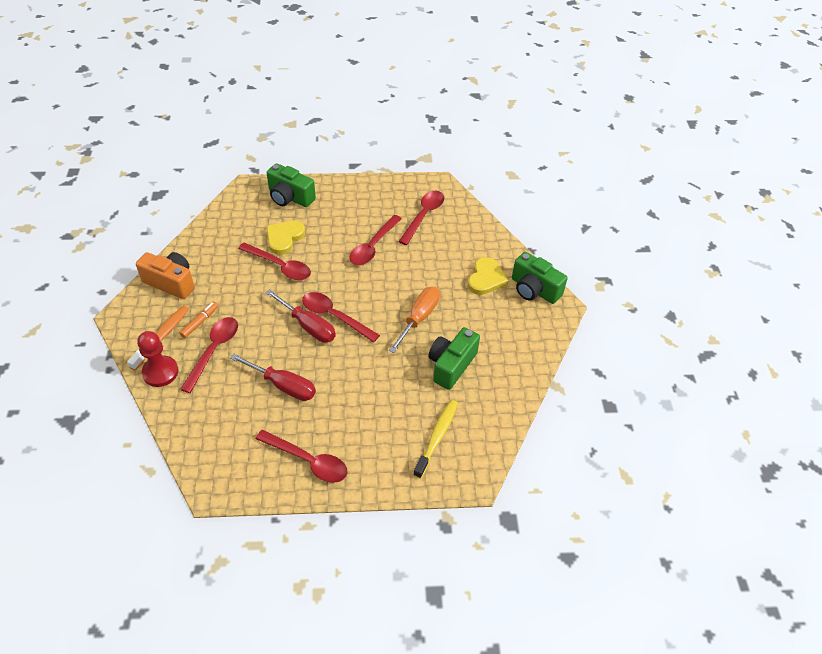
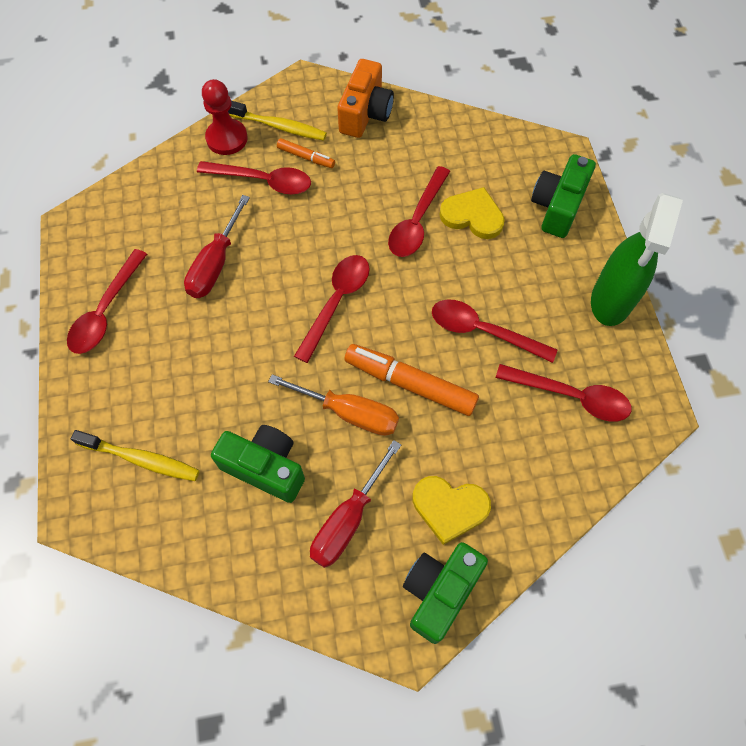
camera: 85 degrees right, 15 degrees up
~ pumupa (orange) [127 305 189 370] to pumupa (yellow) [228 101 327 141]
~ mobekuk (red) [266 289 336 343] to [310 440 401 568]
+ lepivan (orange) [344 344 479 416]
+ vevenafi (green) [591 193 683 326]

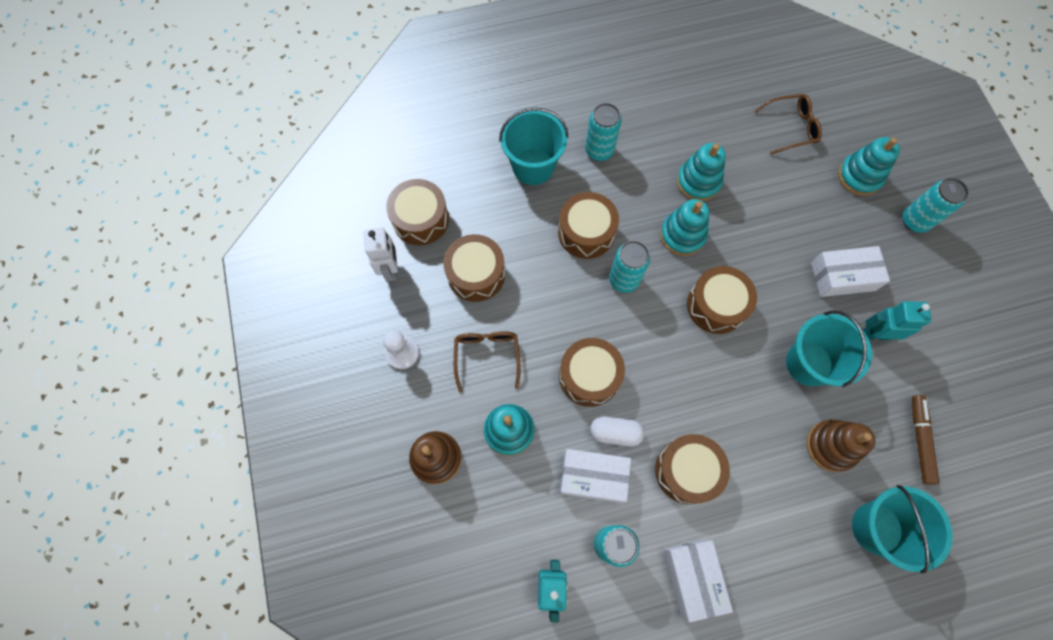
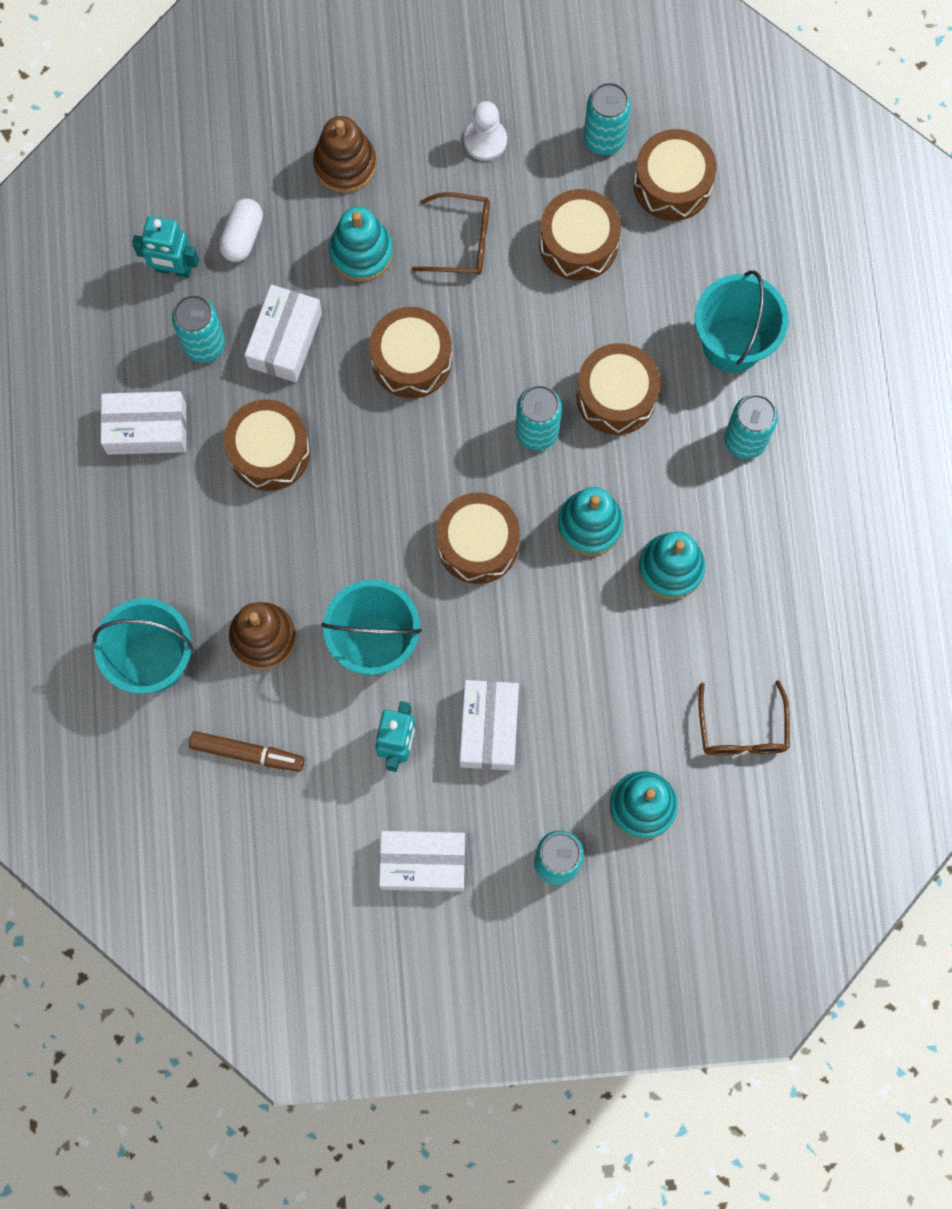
camera: 100 degrees right, 5 degrees up
~ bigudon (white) [590 416 644 446] to [219 198 263 262]
+ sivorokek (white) [379 831 465 892]
~ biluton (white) [364 228 398 282] to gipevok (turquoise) [584 82 631 155]

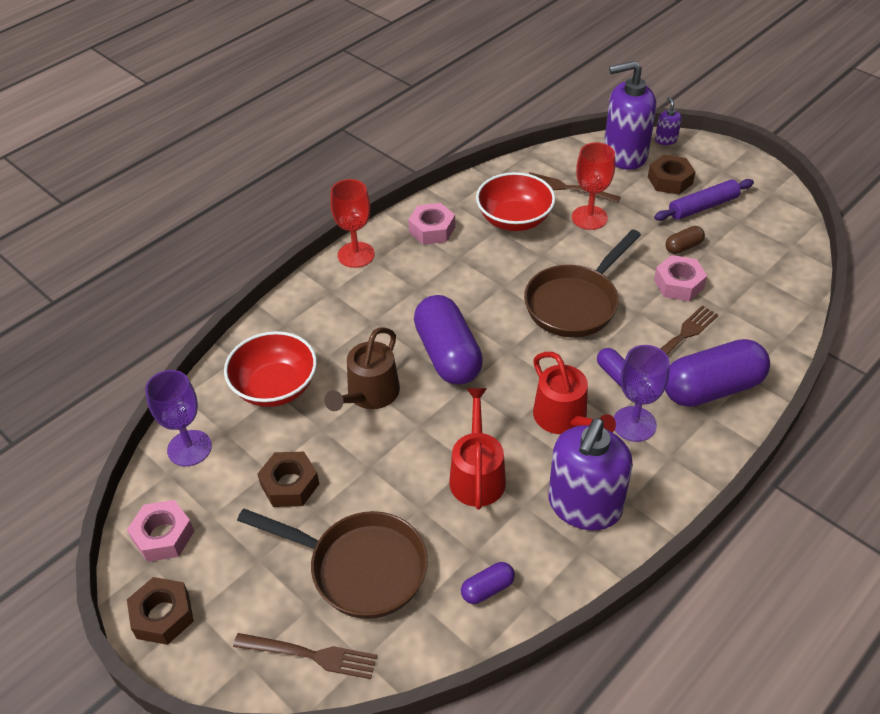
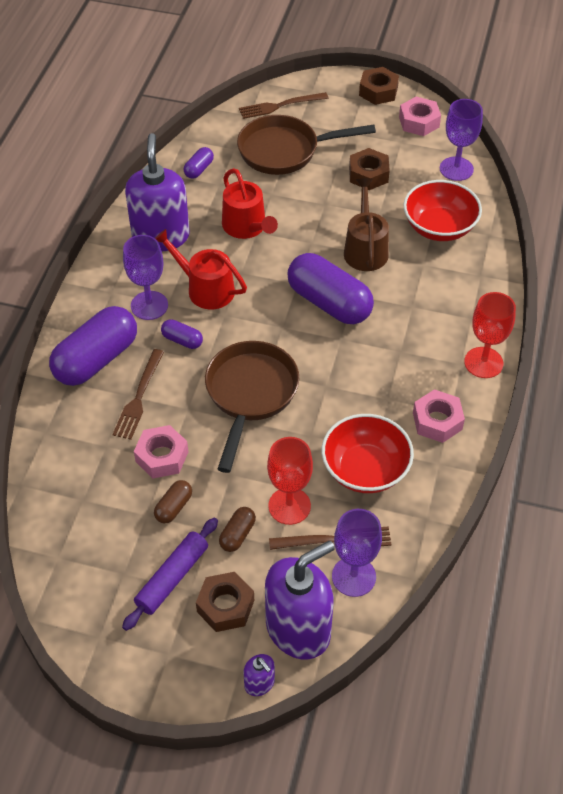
camera: 150 degrees right, 5 degrees up
+ bigudon (brown) [219 507 256 552]
+ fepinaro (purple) [332 509 382 597]

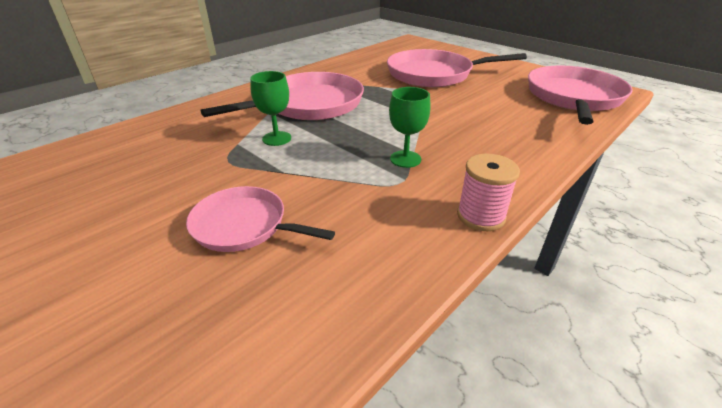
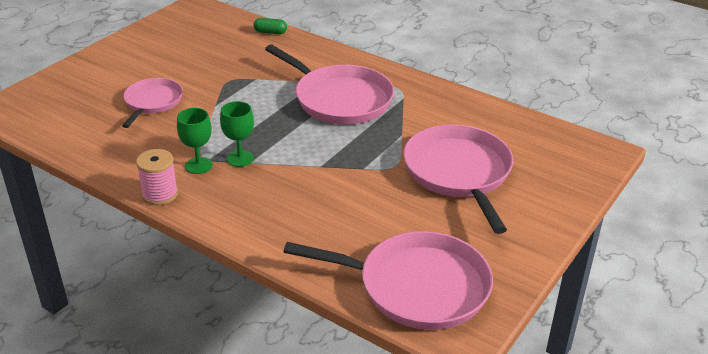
camera: 80 degrees right, 0 degrees up
~ fepinaro (green) [250 71 291 146] to [177 108 213 174]
+ bigudon (green) [253 18 287 34]

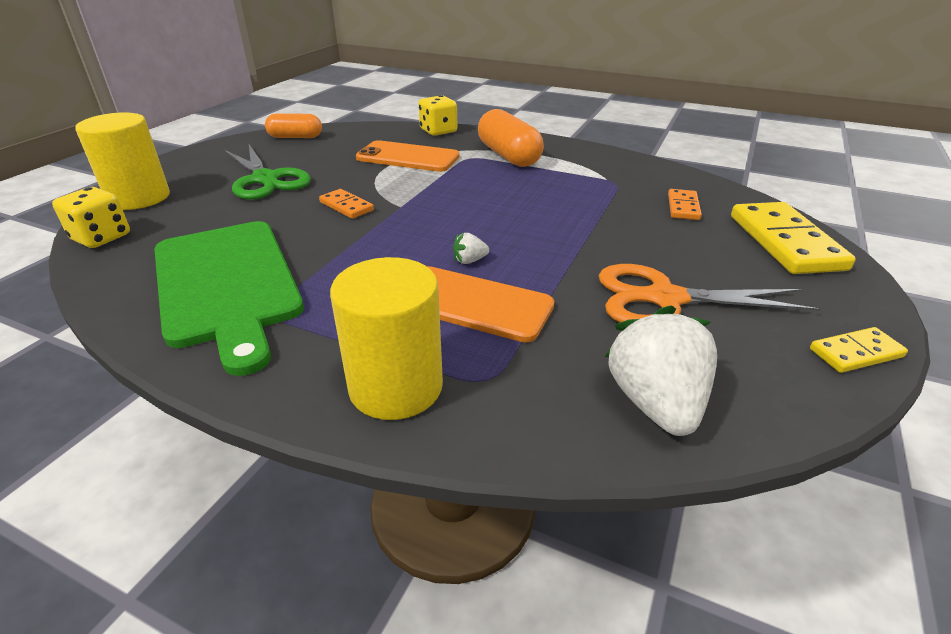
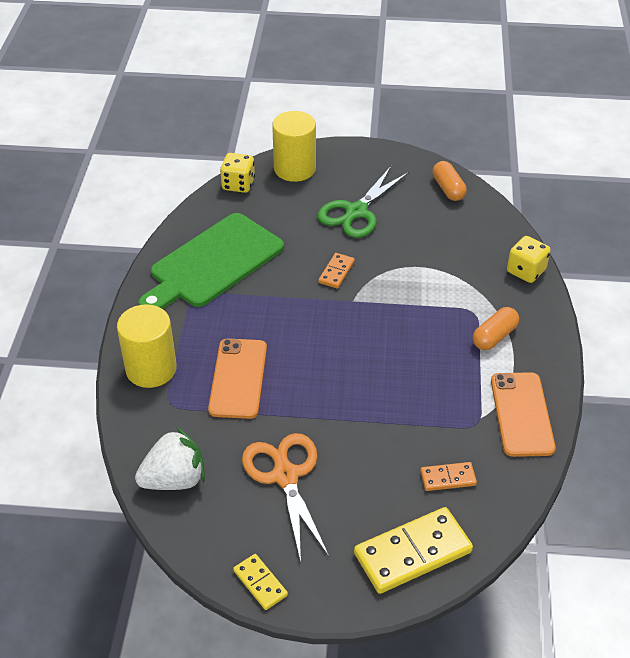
camera: 70 degrees right, 10 degrees up
~ bigudon (orange) [478 109 544 167] = [473 307 519 350] x0.64
~ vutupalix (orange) [356 140 460 172] to [491 372 556 457]
- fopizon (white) [453 233 489 264]

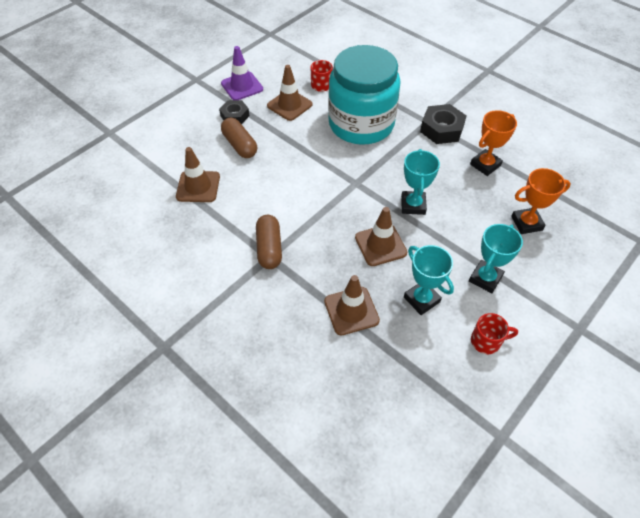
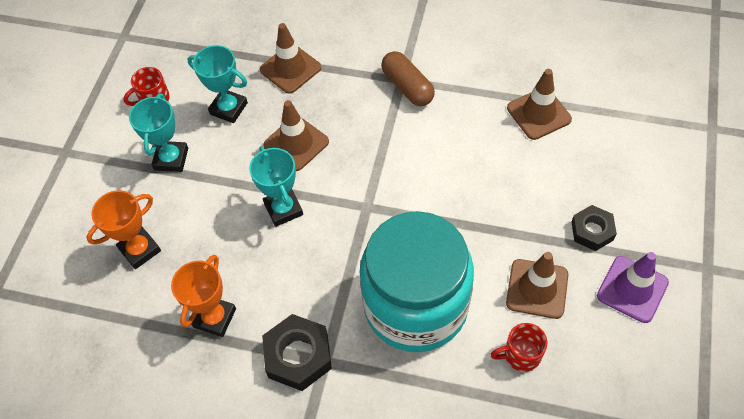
camera: 155 degrees right, 5 degrees up
- bigudon (brown) [221 118 257 158]

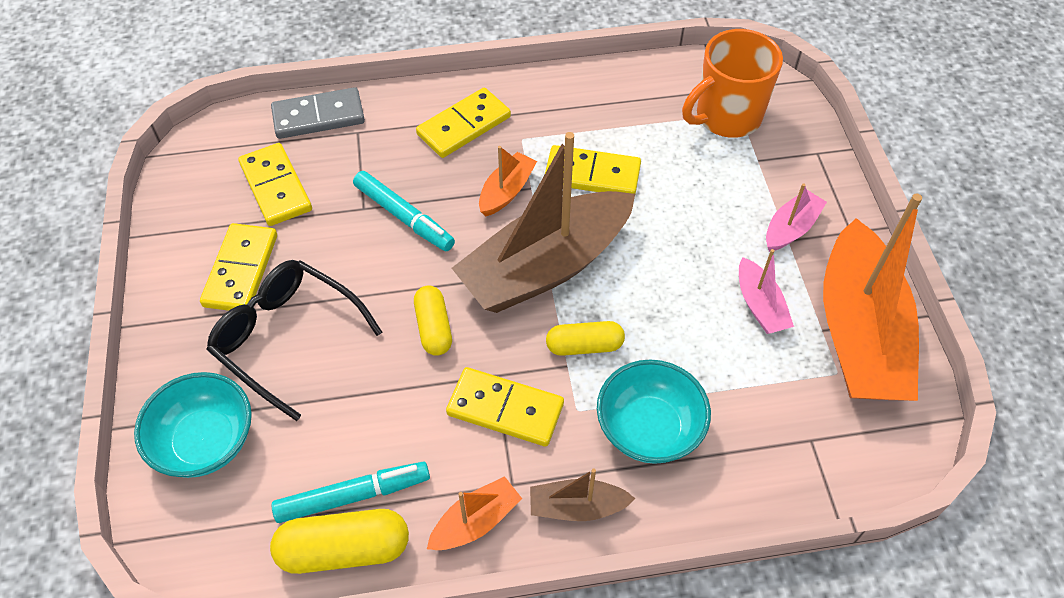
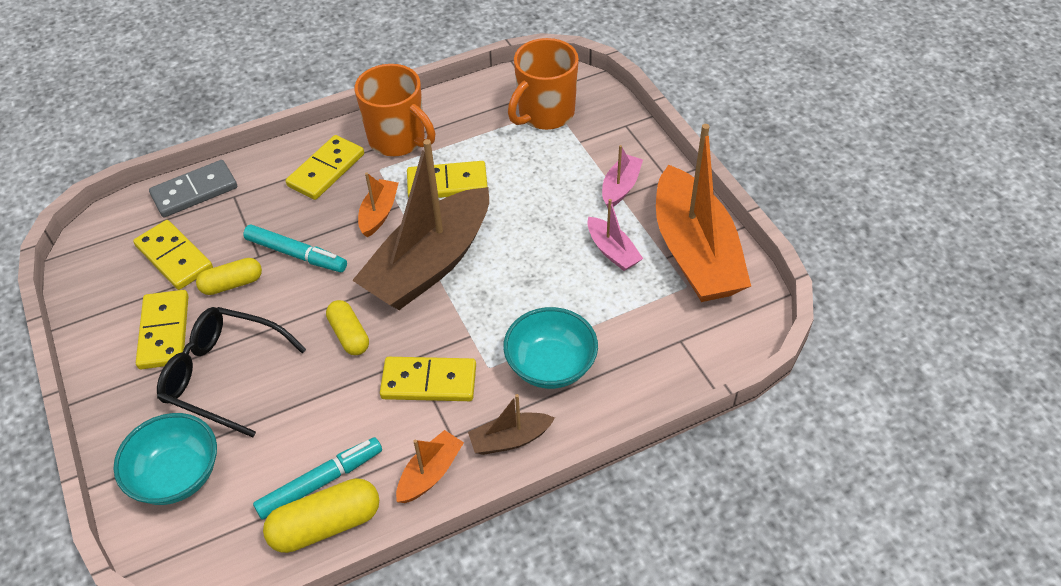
camera: 15 degrees left, 5 degrees down
~ bigudon (yellow) [546 321 625 356] to [196 258 262 295]
+ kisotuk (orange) [355 64 435 156]

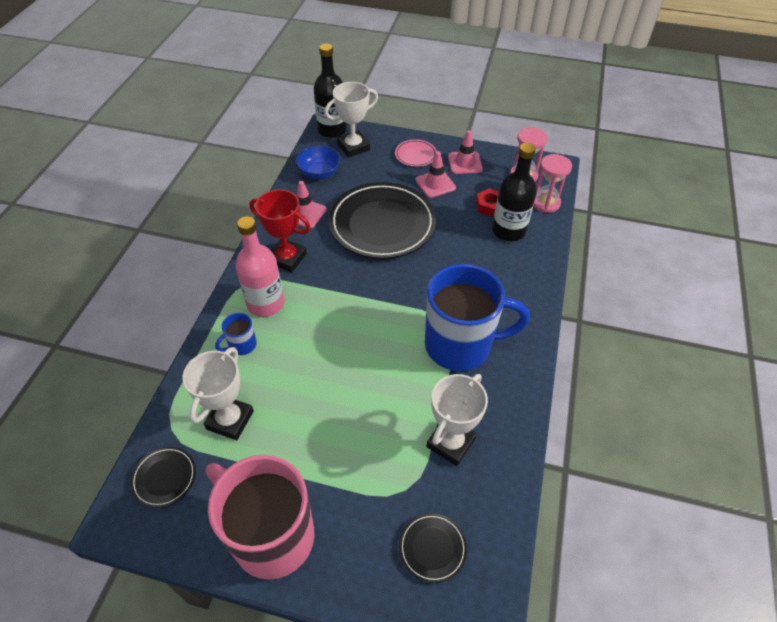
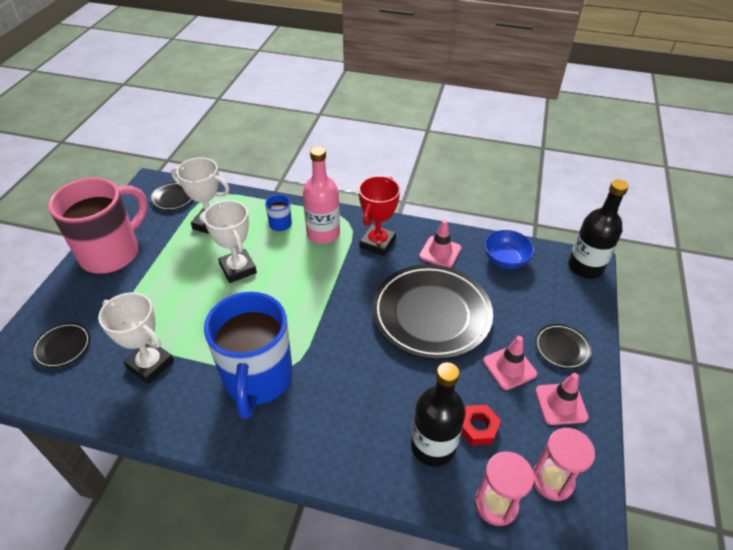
camera: 90 degrees right, 5 degrees down
~ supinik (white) [325 82 378 157] to [203 200 257 283]
~ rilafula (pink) [395 139 437 167] to rilafula (black) [535 324 592 369]

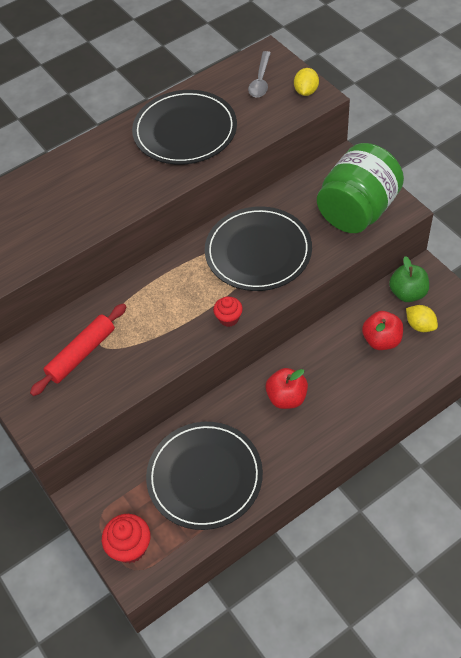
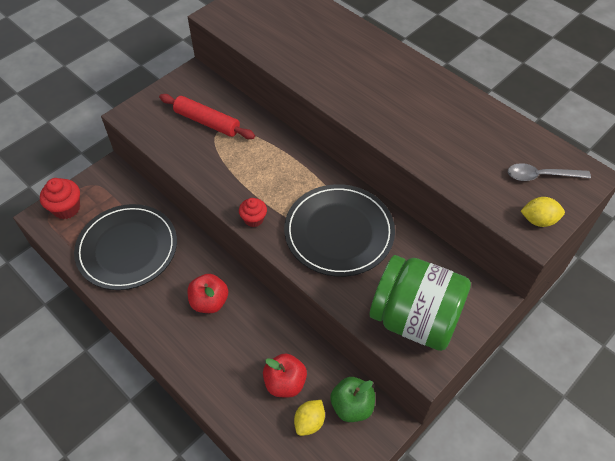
camera: 75 degrees right, 0 degrees up
- rilafula (black) [132 90 237 165]

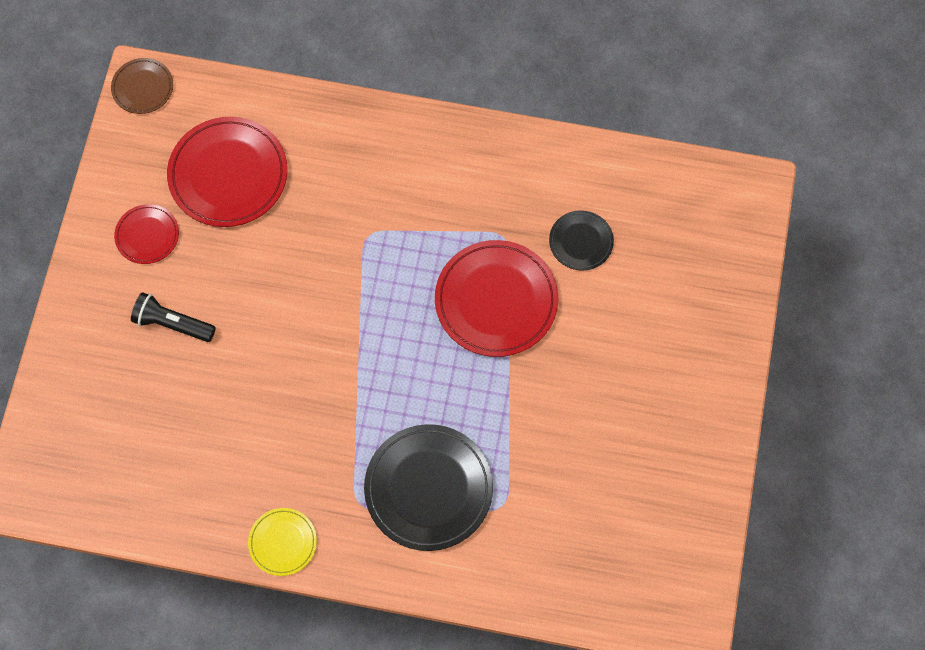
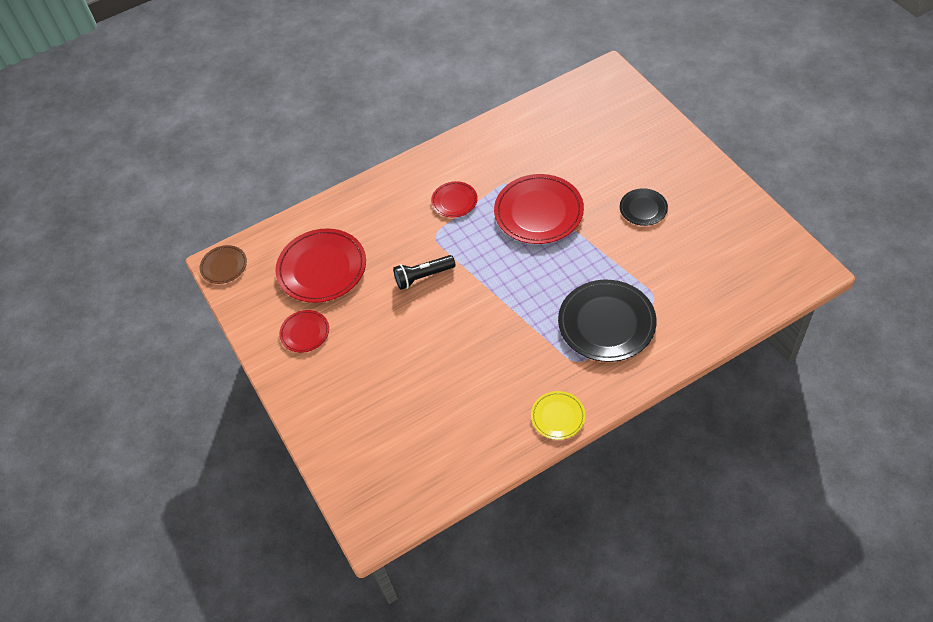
camera: 35 degrees left, 15 degrees down
~ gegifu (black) [131 292 216 342] to [393 255 456 290]
+ rilafula (red) [431 181 478 217]
~ rilafula (black) [549 210 614 271] to [620 188 668 226]

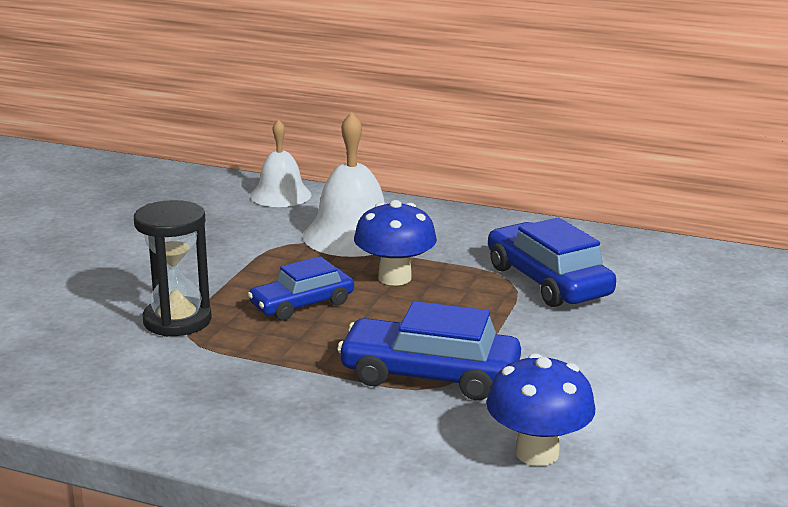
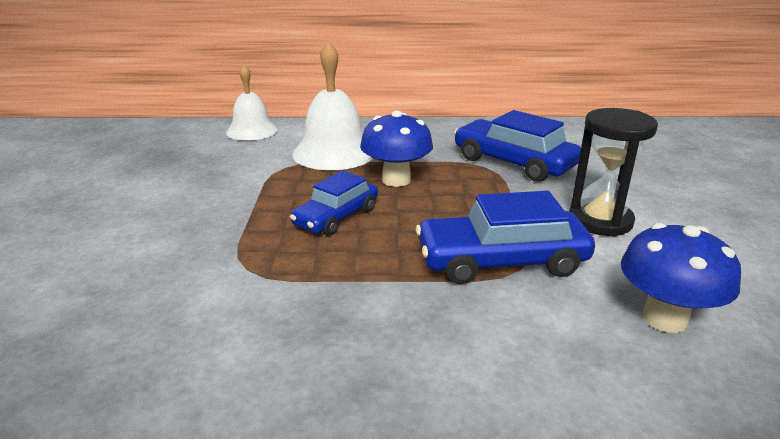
camera: 20 degrees left, 5 degrees up
~ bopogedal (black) [134 200 212 337] to [569 108 658 236]

